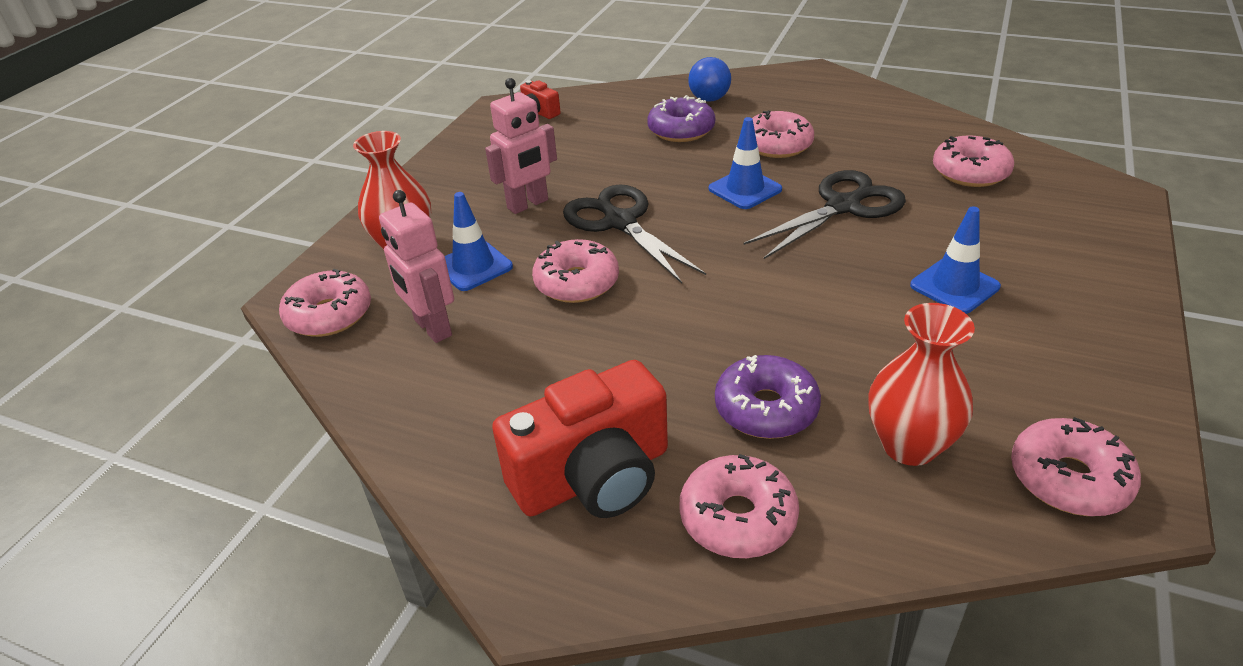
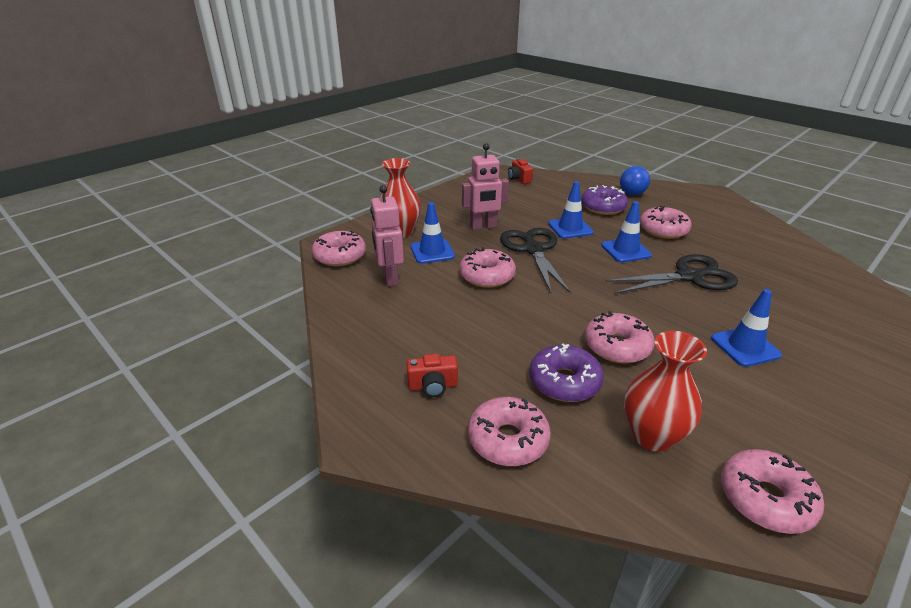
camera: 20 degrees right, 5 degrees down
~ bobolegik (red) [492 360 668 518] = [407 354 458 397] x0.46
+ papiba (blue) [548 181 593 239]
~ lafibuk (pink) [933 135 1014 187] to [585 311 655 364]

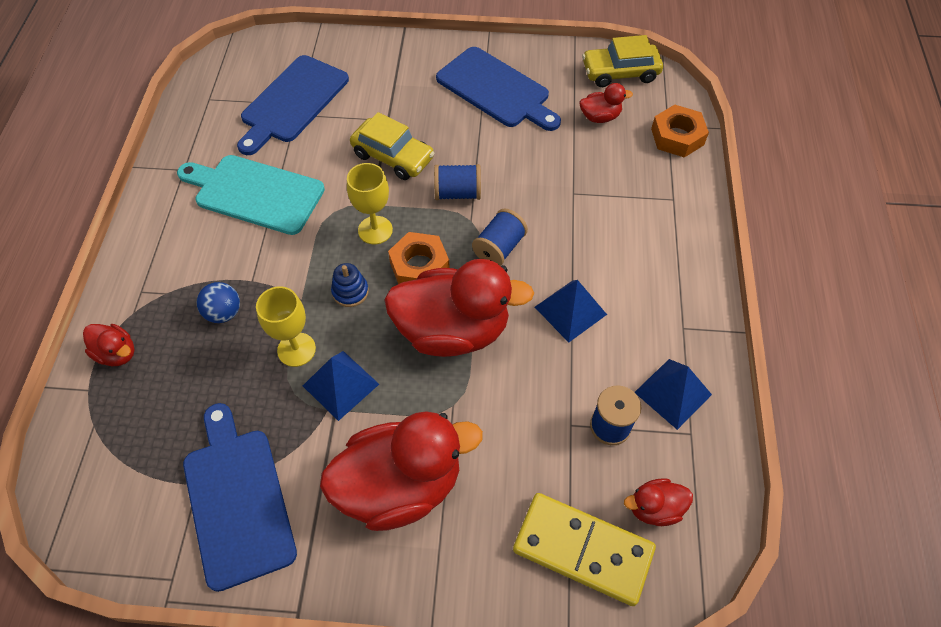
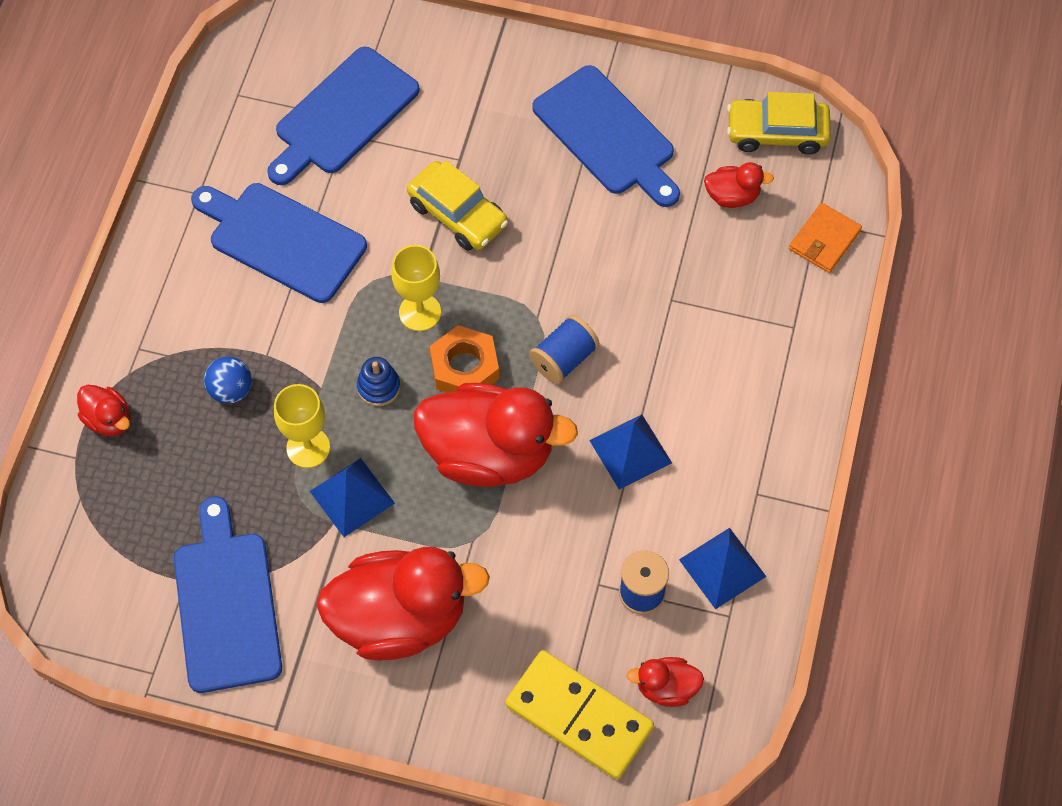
camera: 10 degrees right, 5 degrees up
~ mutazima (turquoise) [177 155 325 235] to mutazima (blue) [191 183 367 303]
~ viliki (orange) [651 105 709 158] to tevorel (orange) [789 203 862 273]
- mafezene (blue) [434 164 481 200]

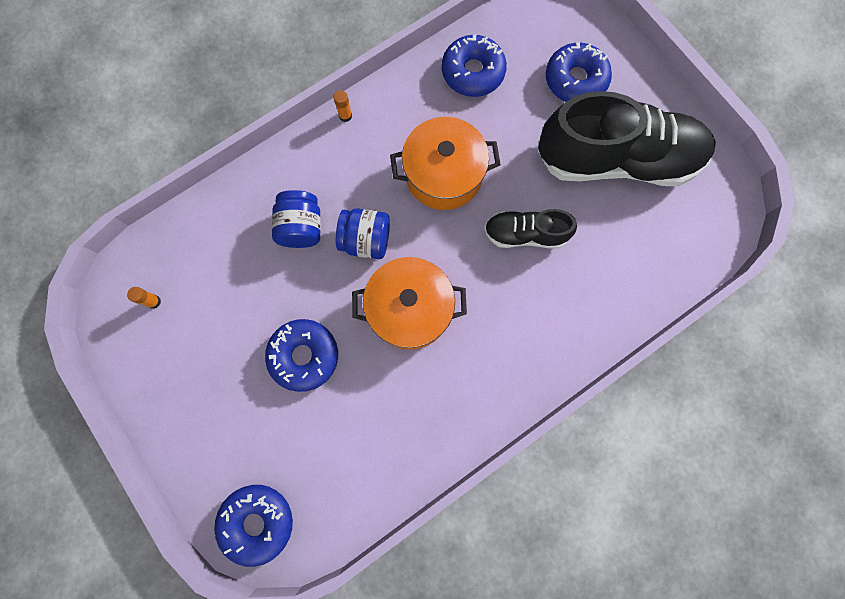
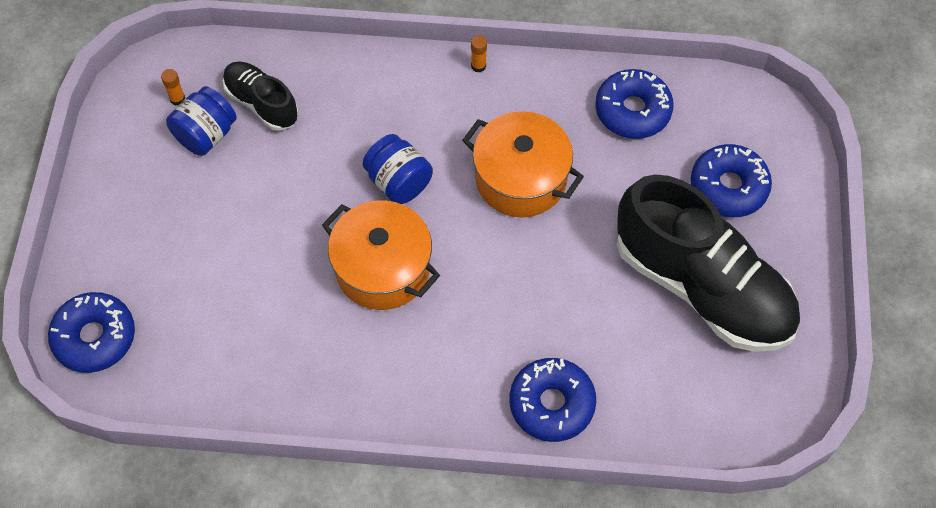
camera: 40 degrees right, 15 degrees down
~ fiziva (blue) [272 190 321 248] to [166 86 237 156]
~ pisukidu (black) [484 209 577 249] to [223 61 299 131]
~ lafibuk (blue) [265 319 338 392] to [509 358 596 442]

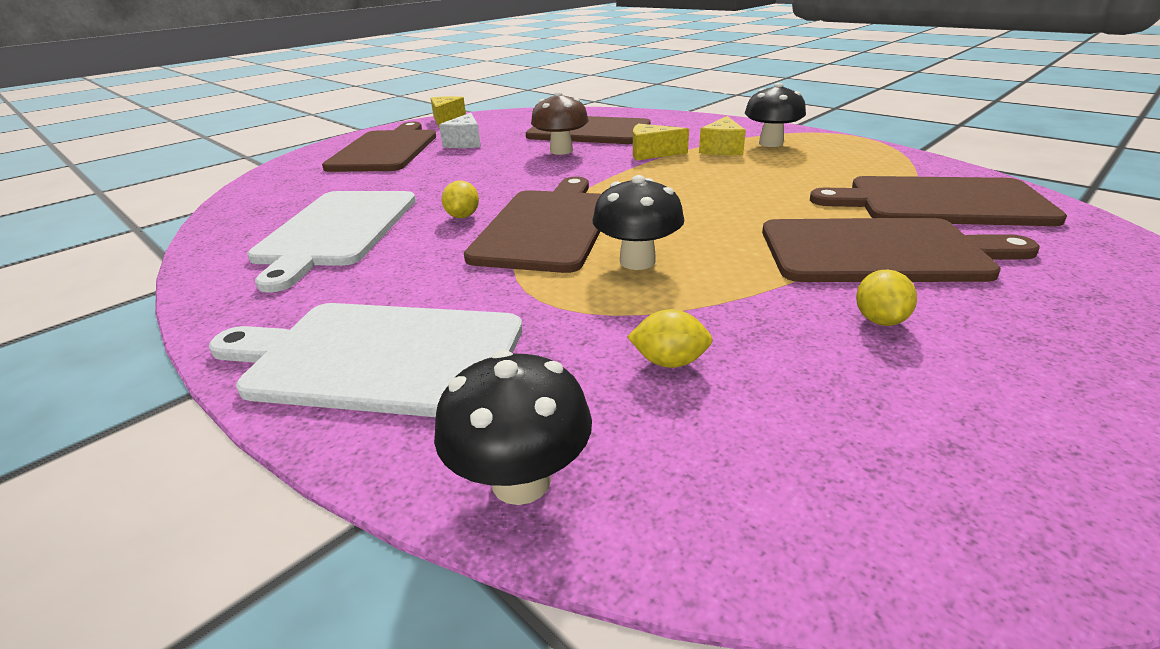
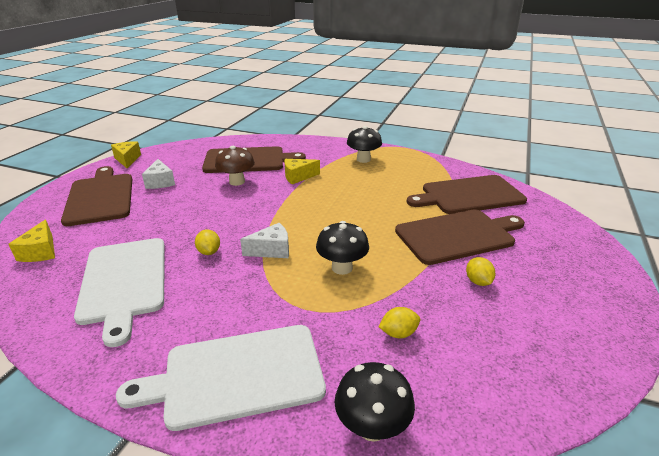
camera: 25 degrees left, 0 degrees up
~ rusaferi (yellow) [699 116 746 155] to [8 220 55 262]
~ mutazima (brown) [464 177 601 273] to rusaferi (white) [240 223 289 258]

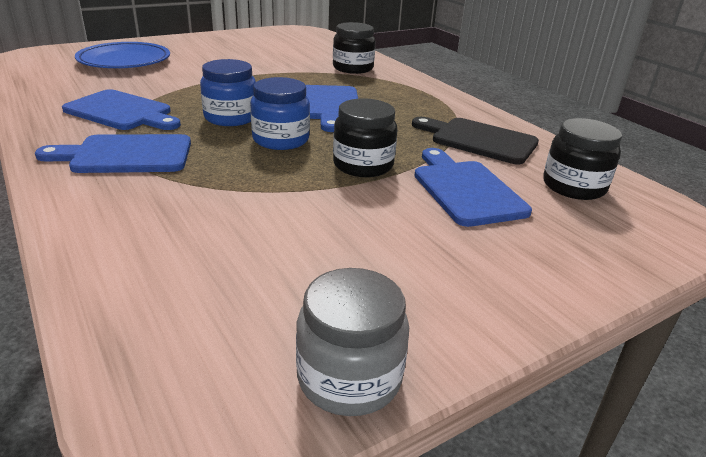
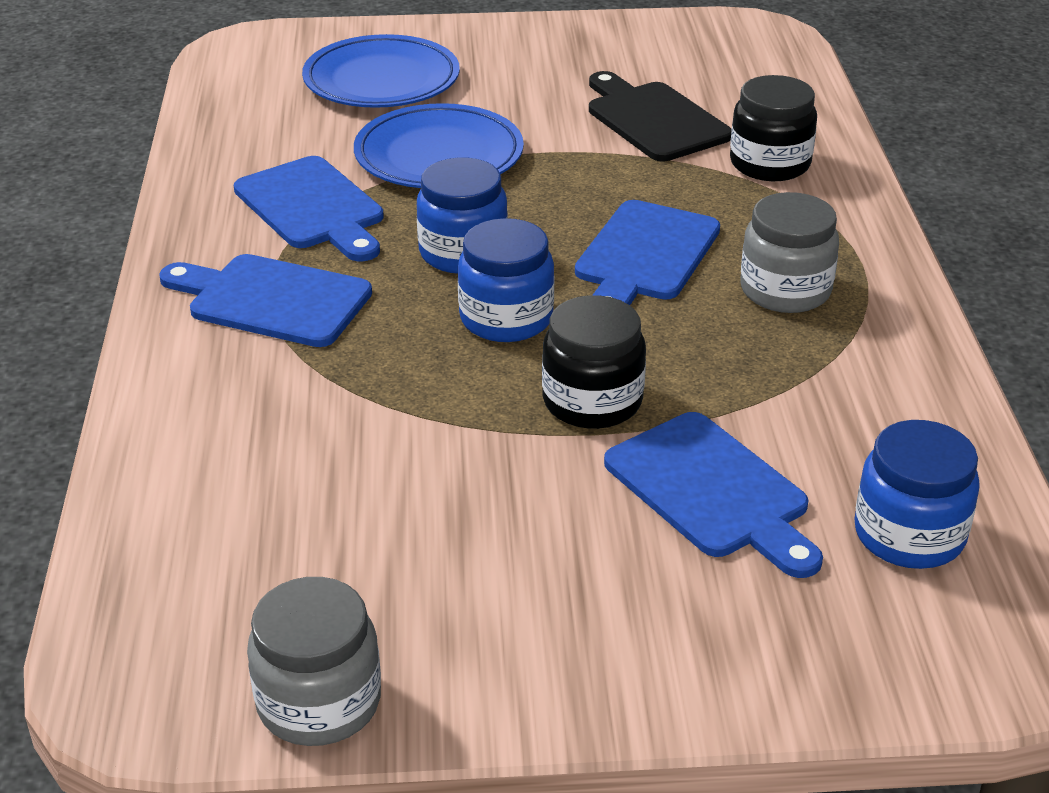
camera: 30 degrees right, 5 degrees up
+ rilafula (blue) [354 103 524 188]
~ mutazima (black) [412 117 539 164] to [589 71 732 161]
~ mutazima (blue) [414 148 532 227] = [604 412 823 578] 135 degrees clockwise
+ fiziva (grey) [740 192 839 313]
~ fiziva (black) [543 118 622 200] to fiziva (blue) [854 420 980 569]

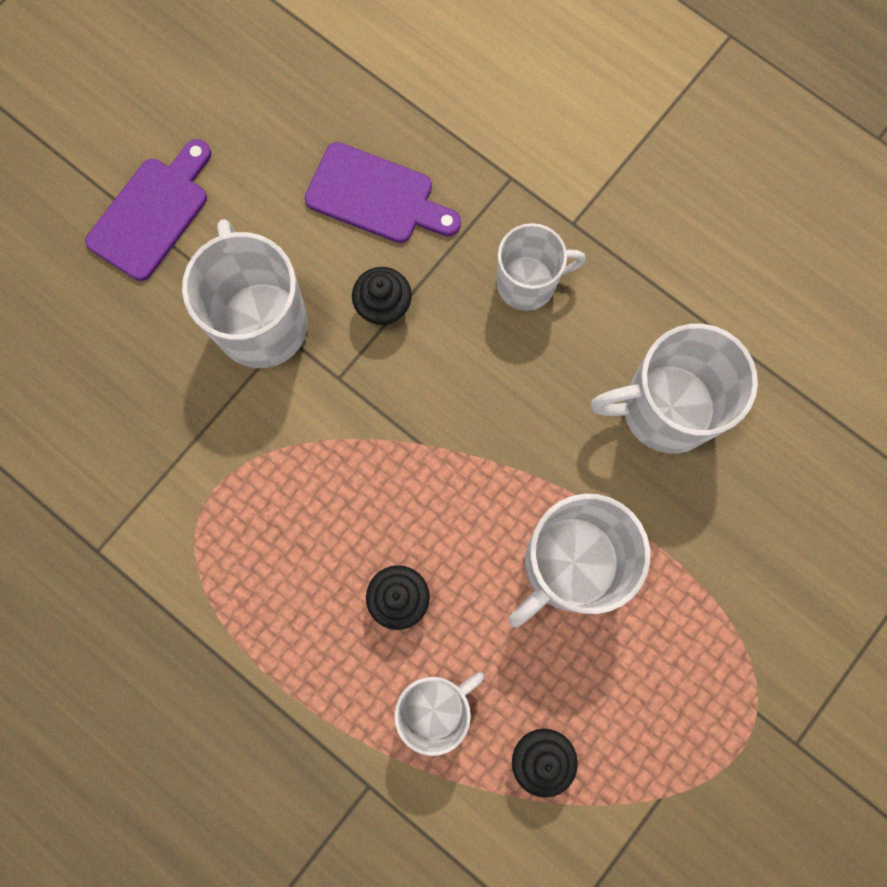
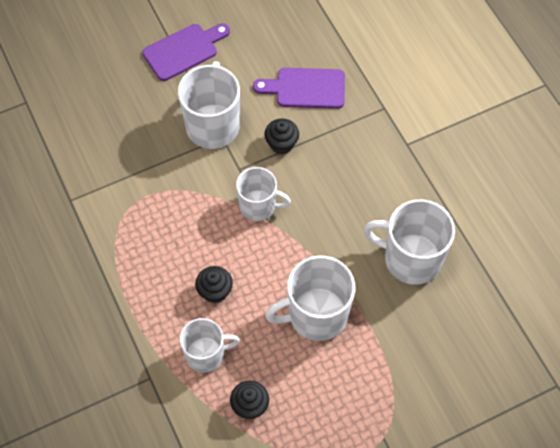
camera: 25 degrees right, 15 degrees down
~ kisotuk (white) [497 223 586 311] to [236 167 291 221]
~ mutazima (purple) [305 142 461 243] = [253 68 345 109] 135 degrees clockwise

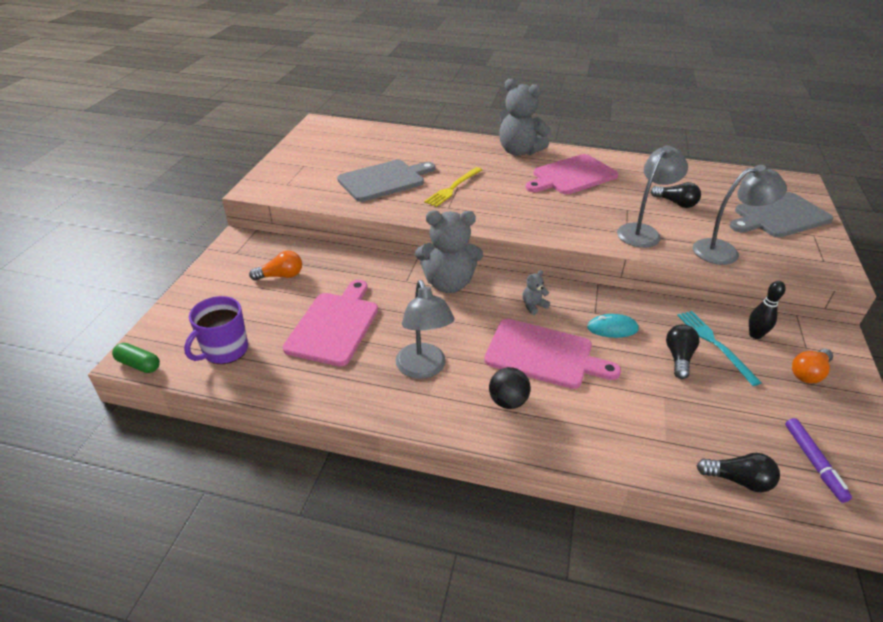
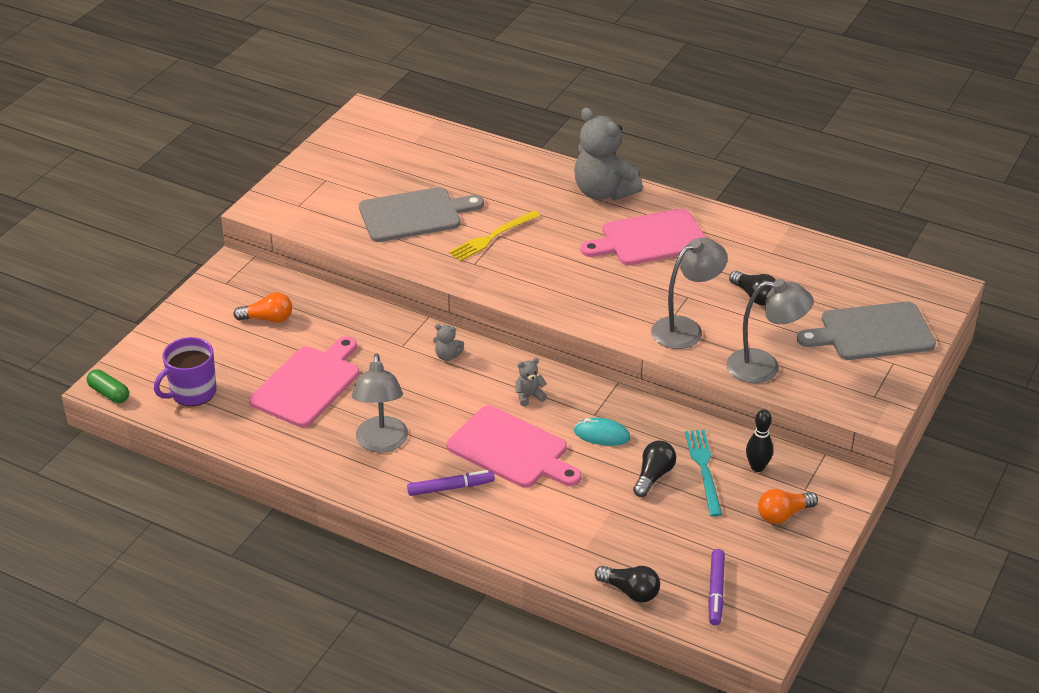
camera: 15 degrees right, 0 degrees up
~ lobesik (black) [489 367 531 409] to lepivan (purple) [407 470 495 496]
~ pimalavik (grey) [415 210 483 293] = [433 324 464 361] x0.42

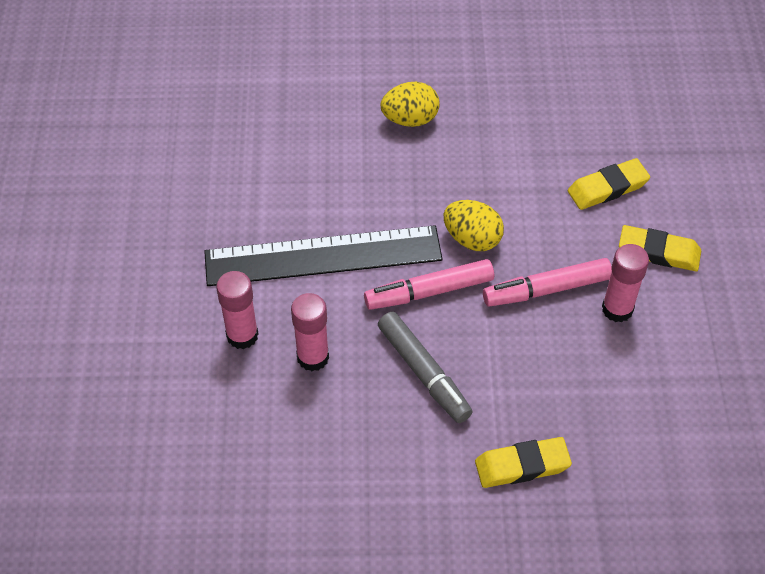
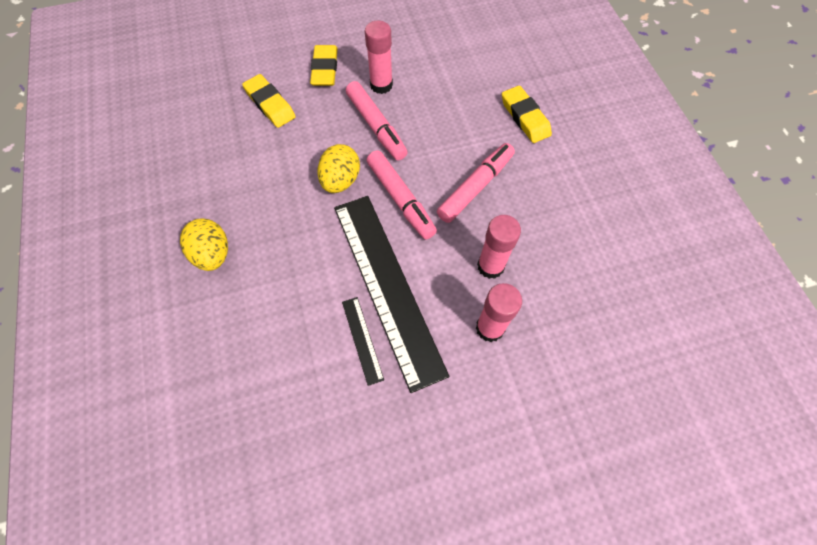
camera: 105 degrees left, 10 degrees up
+ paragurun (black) [342 297 384 386]
~ lepivan (grey) [378 312 472 423] to lepivan (pink) [437 143 515 223]

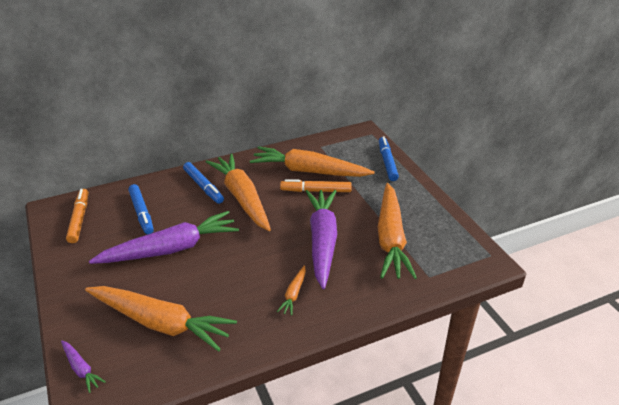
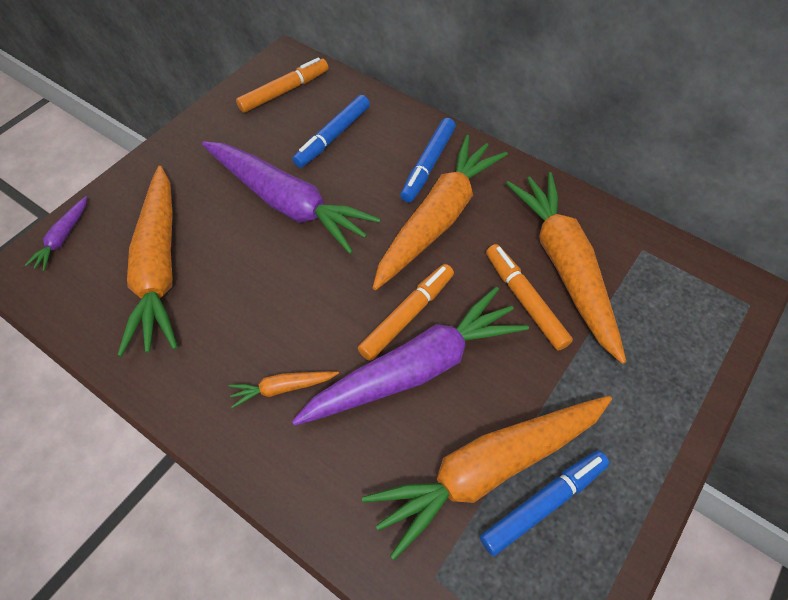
camera: 60 degrees right, 20 degrees up
+ lepivan (orange) [358 264 454 361]
~ lepivan (blue) [379 137 399 181] to [480 450 610 556]

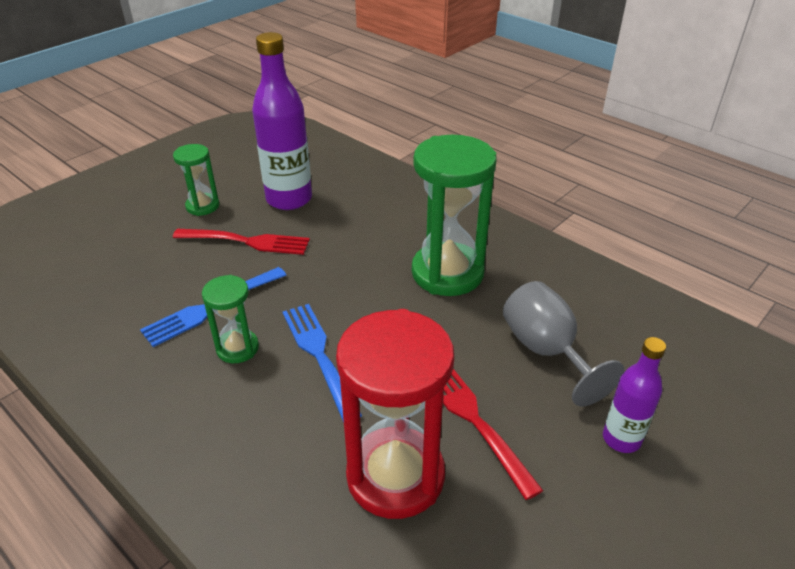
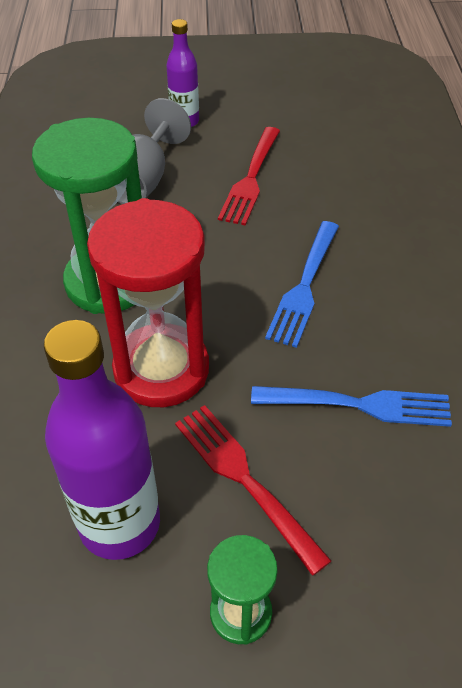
camera: 135 degrees left, 10 degrees up
~ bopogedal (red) [336 309 454 519] to [87 198 209 407]
- bopogedal (green) [202 275 259 363]

